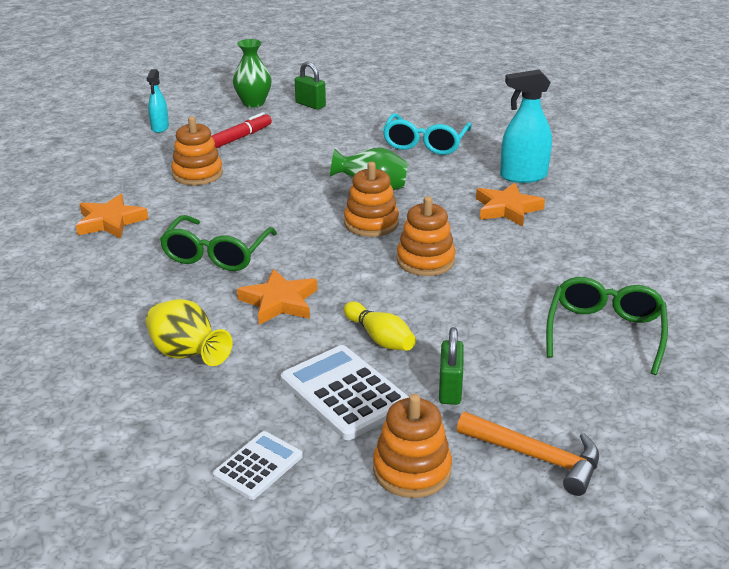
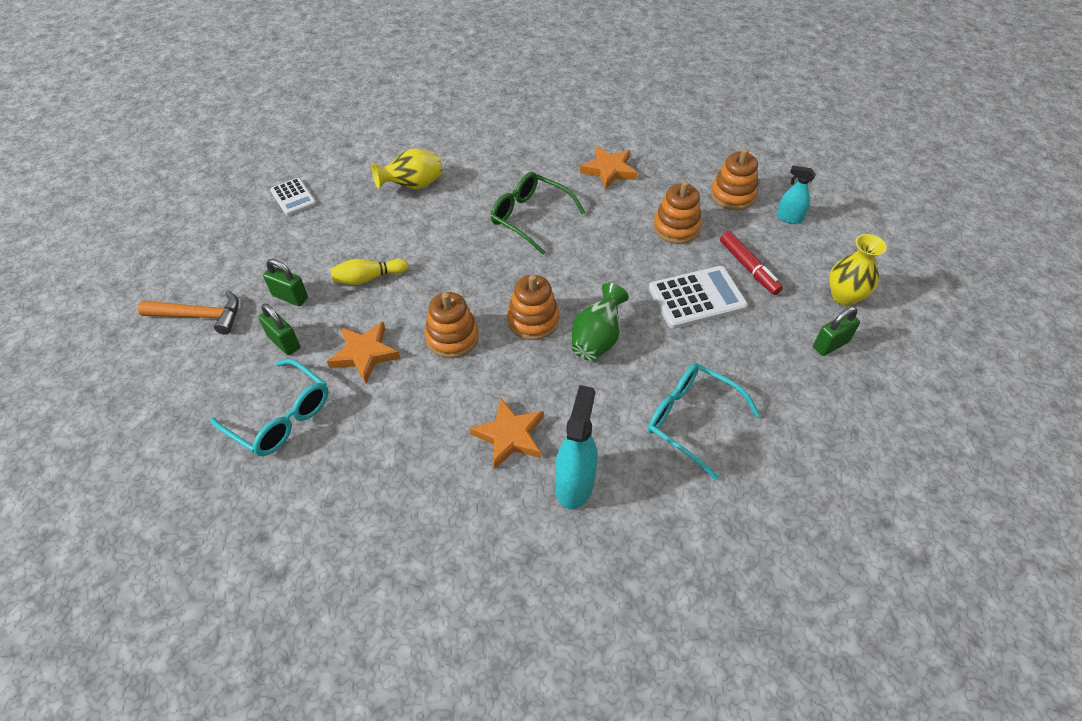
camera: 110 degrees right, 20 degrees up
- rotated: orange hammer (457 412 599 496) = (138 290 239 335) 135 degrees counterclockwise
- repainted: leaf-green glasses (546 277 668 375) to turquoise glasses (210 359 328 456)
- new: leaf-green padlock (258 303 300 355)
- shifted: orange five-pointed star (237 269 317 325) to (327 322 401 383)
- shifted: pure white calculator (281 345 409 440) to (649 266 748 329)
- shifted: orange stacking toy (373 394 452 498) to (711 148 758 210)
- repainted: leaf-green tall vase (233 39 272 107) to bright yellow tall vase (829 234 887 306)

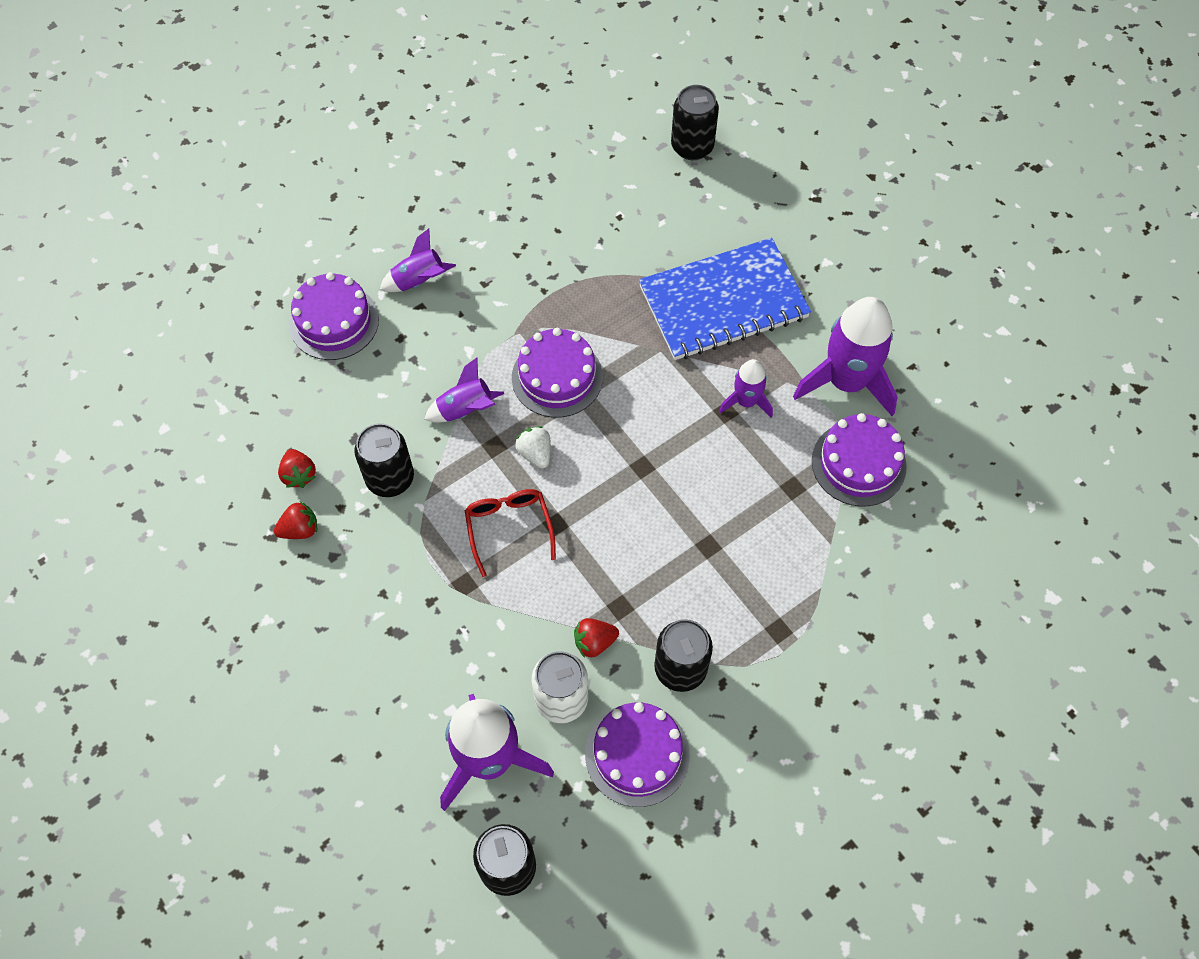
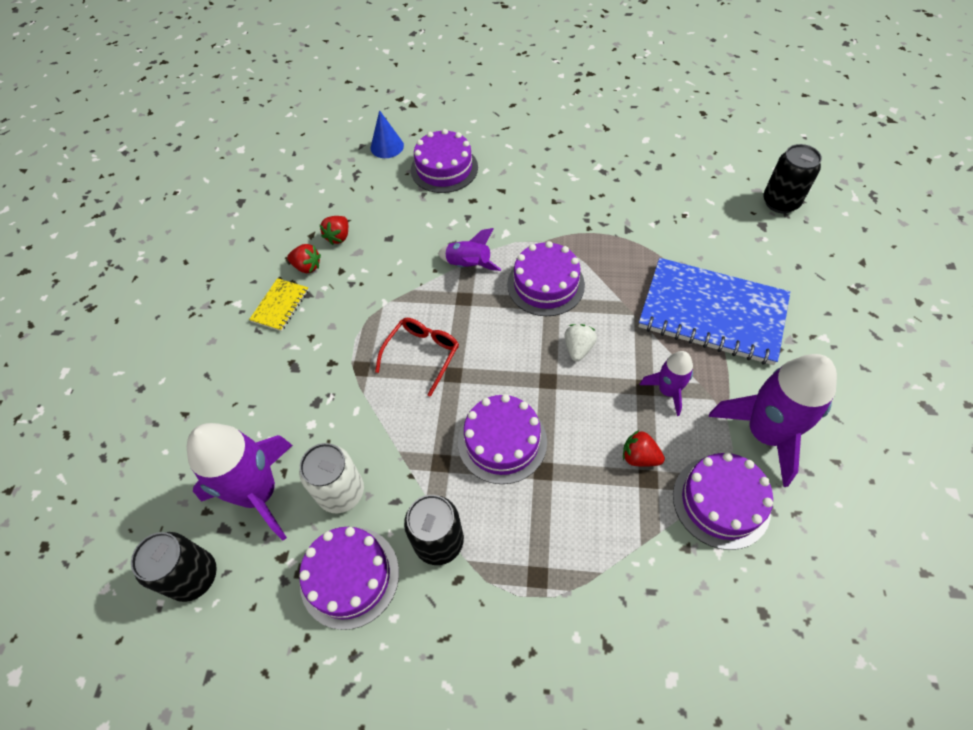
camera: 45 degrees right, 5 degrees down
- new: bright yellow notepad (249 278 309 331)
- new: royal blue cone (371 110 404 158)
- new: purple layer cake (458 394 547 484)
- shifted: pure white strawberry (515 426 551 469) to (565 324 597 361)
- shifted: red strawberry (574 618 619 658) to (623 430 665 467)
- gone: ebony can (354 423 414 497)
- gone: purple rocket (380 229 456 292)

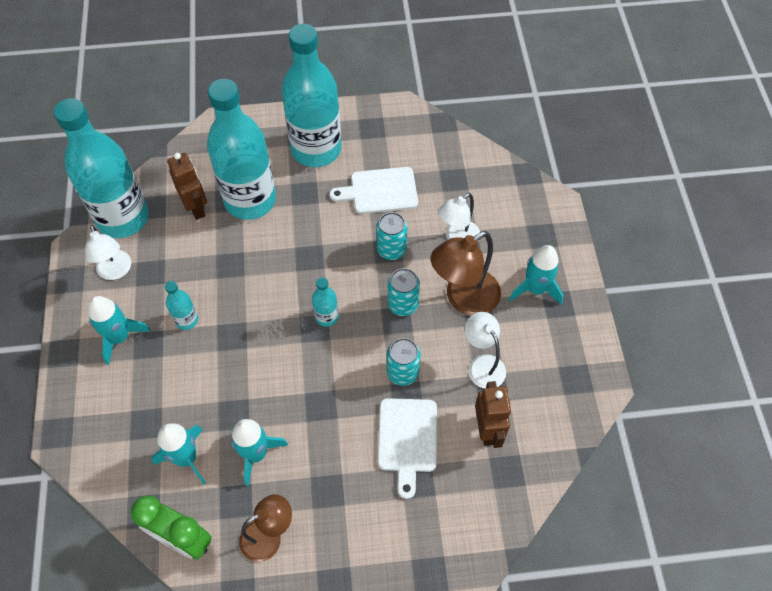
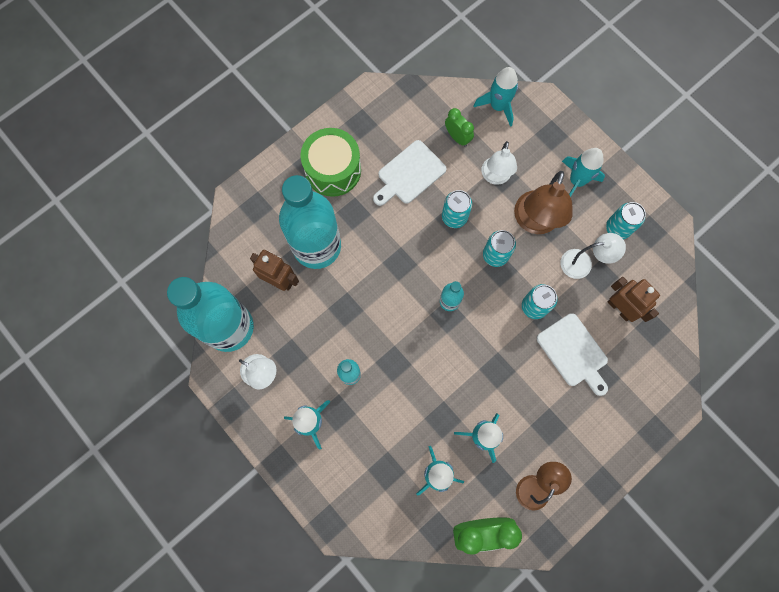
camera: 35 degrees left, 15 degrees up
- swapped: turquoise flask (281 24 342 167) to leaf-green snare drum (300 128 361 197)
- new: leaf-green alarm clock (445 108 474 147)
- new: turquoise rocket (473 67 518 127)
- rotated: pure white reading lamp (465 312 506 388) = (561 233 626 279) 150 degrees clockwise
- new: turquoise can (606 202 646 240)

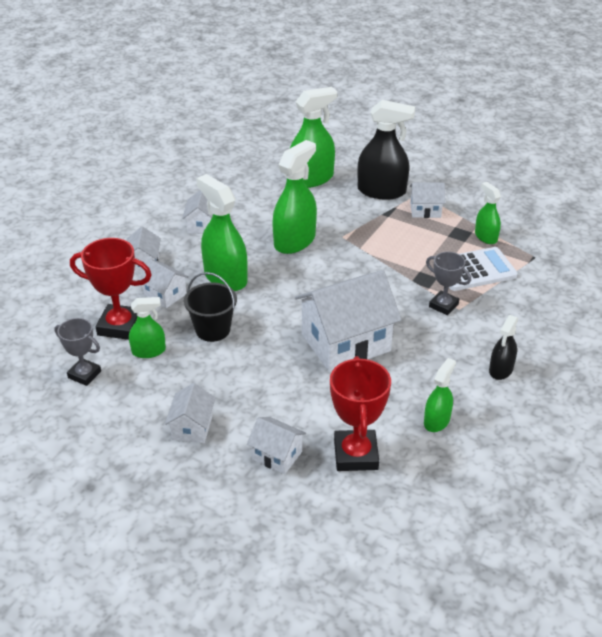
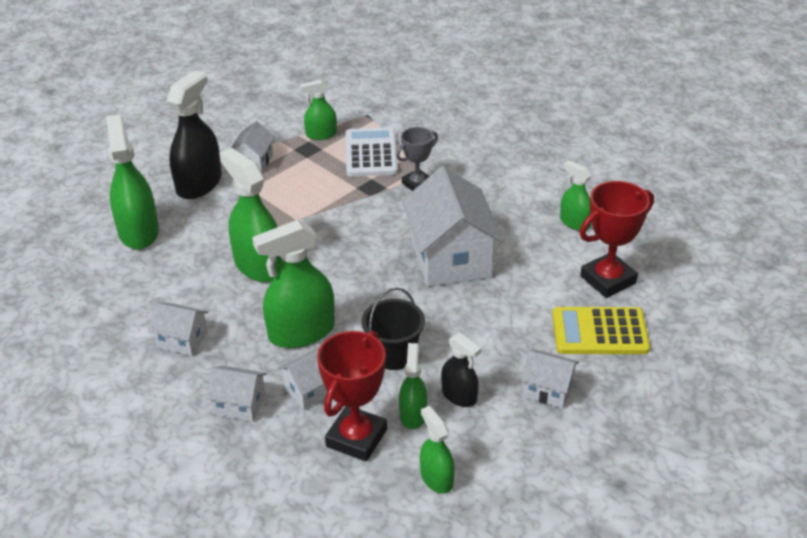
camera: 75 degrees left, 0 degrees up
- swapped: grey award cup (54 318 101 386) to leaf-green sprayer (420 406 455 494)
- shifted: ebony sprayer (489 315 518 380) to (441 333 481 407)
- swapped: pure white toy house (247 417 306 475) to bright yellow calculator (552 307 650 354)
- rotated: red award cup (330 356 391 471) = (580 181 654 298) 45 degrees counterclockwise

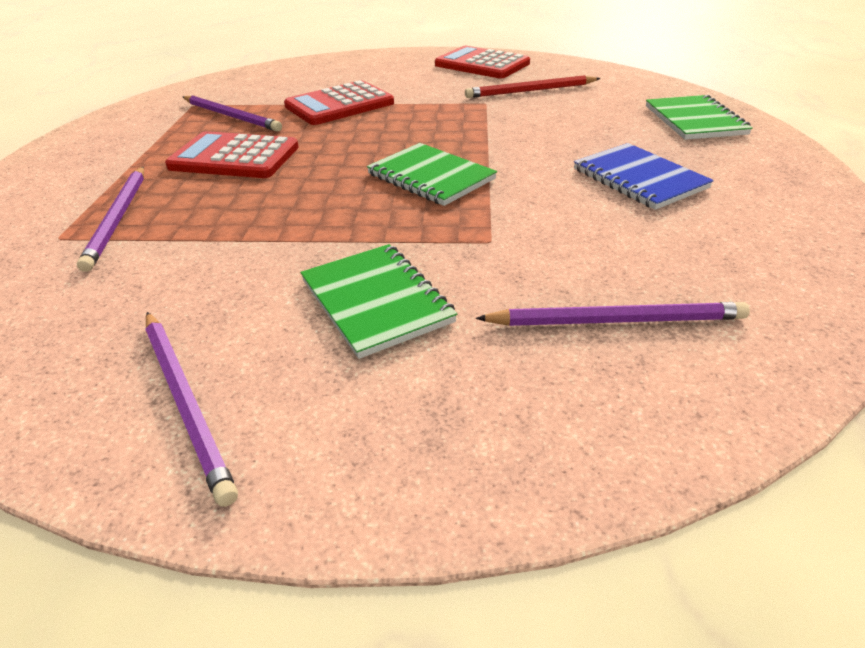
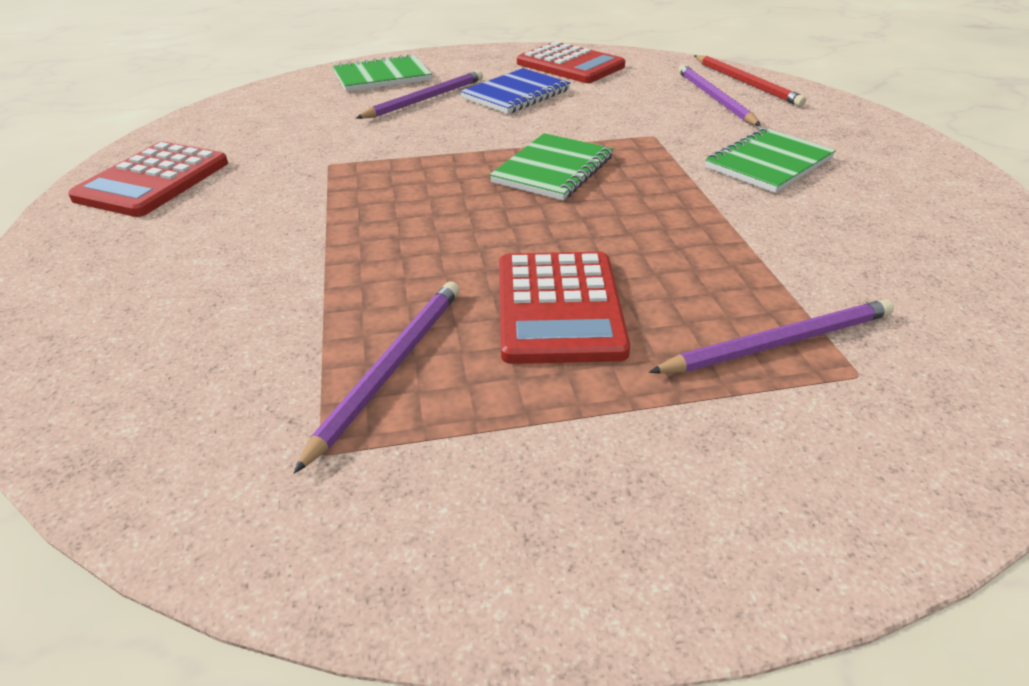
camera: 105 degrees left, 0 degrees up
- shifted: purple wooden pencil (145 312 238 507) to (356 70 483 119)
- shifted: red calculator (284 80 394 125) to (517 41 625 83)
- shifted: red wooden pencil (465 75 601 98) to (694 55 806 107)

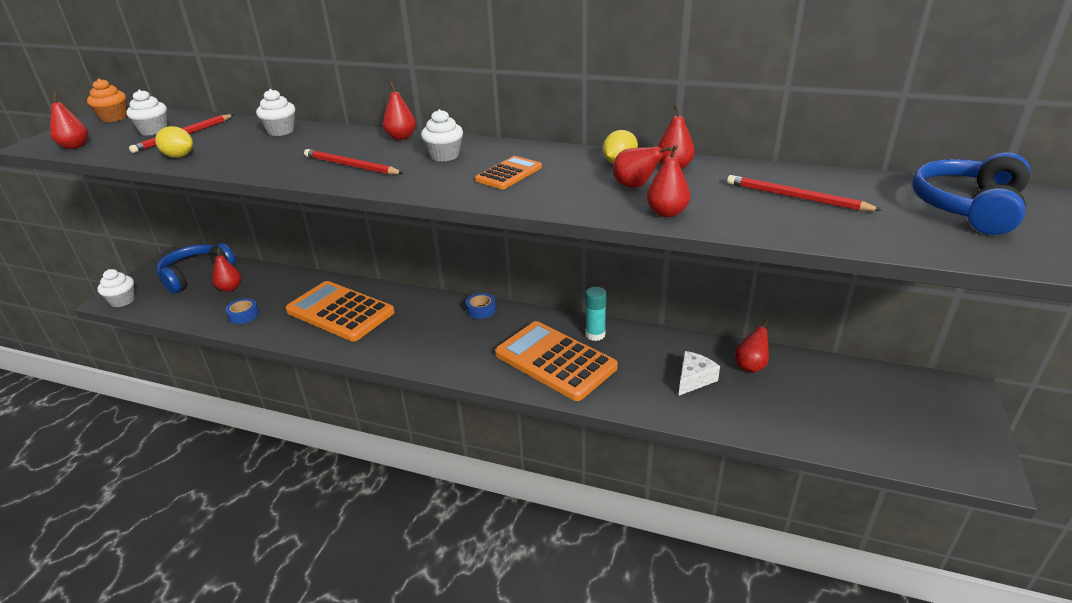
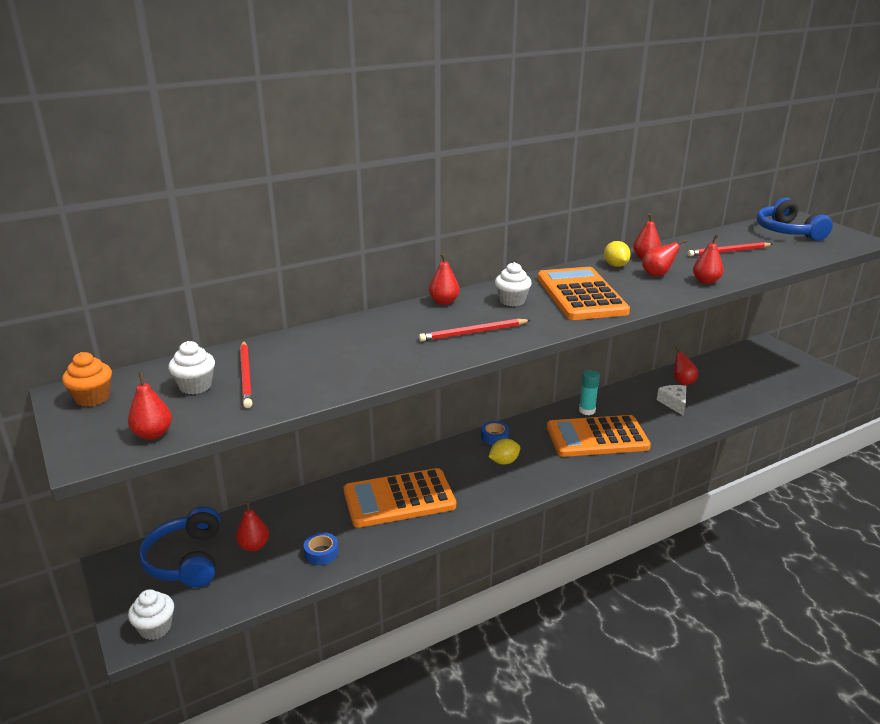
camera: 50 degrees left, 5 degrees down
- shifted: bright yellow lemon (155 126 193 158) to (488 439 520 465)
- scaled: orange calculator (475 156 542 189) = (538 267 630 320) x2.02
- gone: pure white cupcake (256 89 295 136)

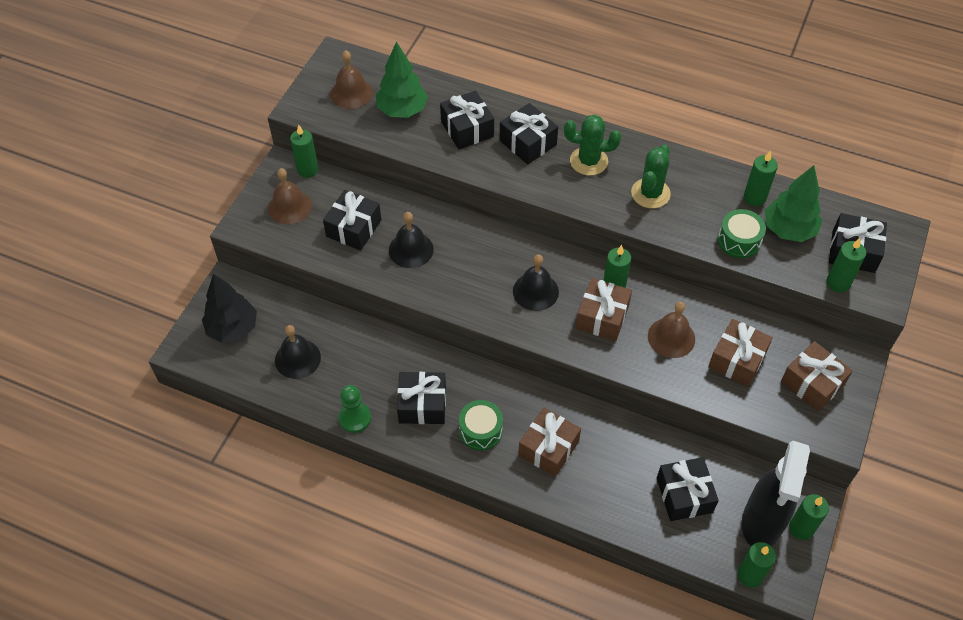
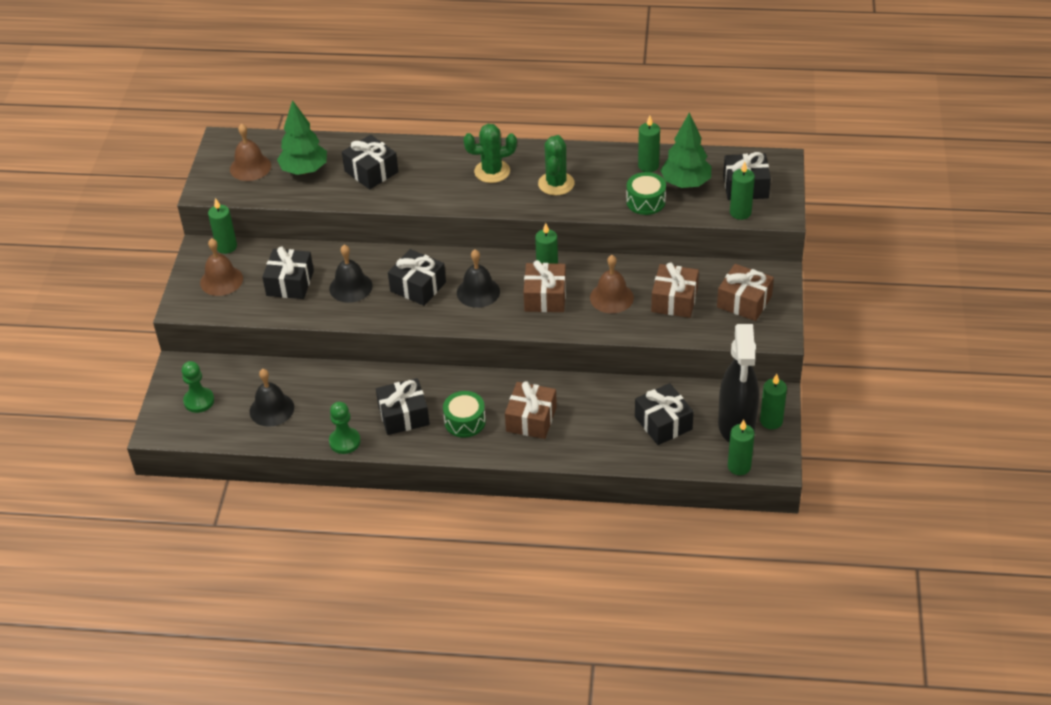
camera: 15 degrees left, 10 degrees down
- swapped: ebony toy tree (202 274 257 343) to leaf-green pawn (181 361 214 413)
- shifted: ebony present (500 103 558 164) to (388 249 446 306)

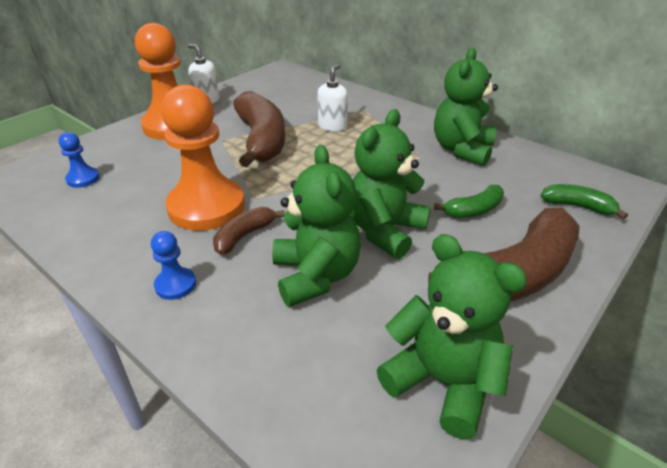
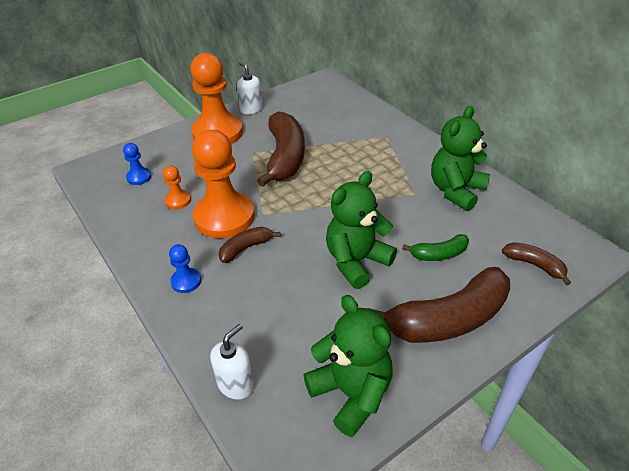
camera: 15 degrees right, 5 degrees up
- new: orange pawn (163 166 191 209)
- shifted: pure white pump bottle (317 64 348 132) to (210 323 254 400)
- repainted: leaf-green banana (540 184 628 219) to dark brown banana (502 242 571 285)
- gone: leaf-green teddy (272 145 361 307)

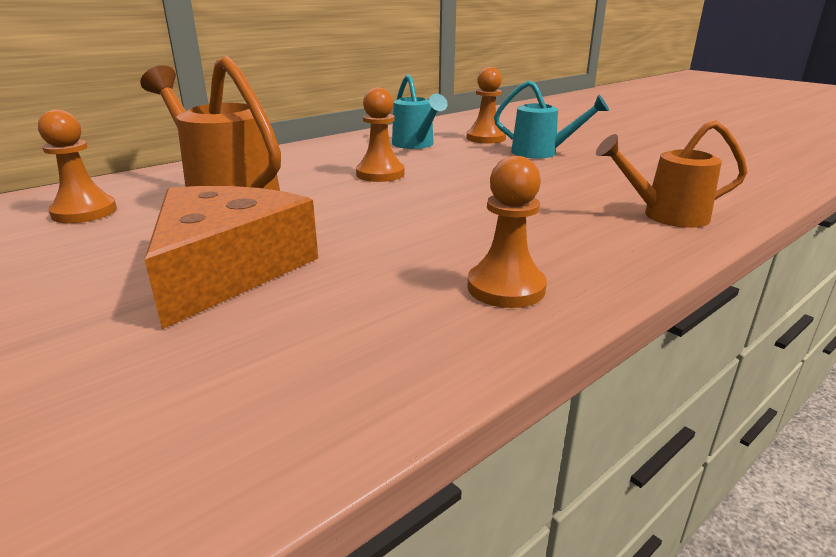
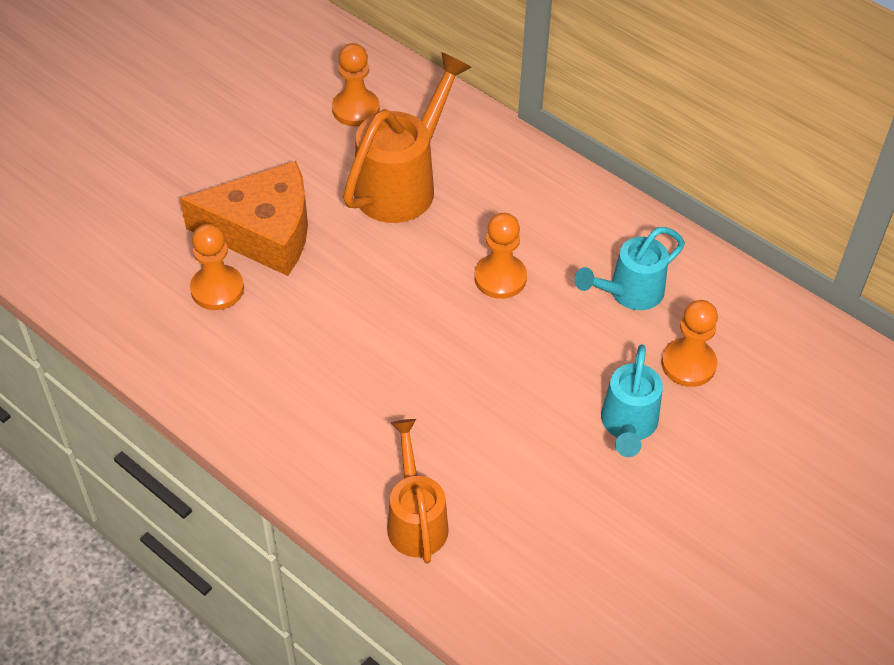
camera: 80 degrees right, 25 degrees up
- shifted: orange pawn (467 156 547 308) to (190 224 244 310)

